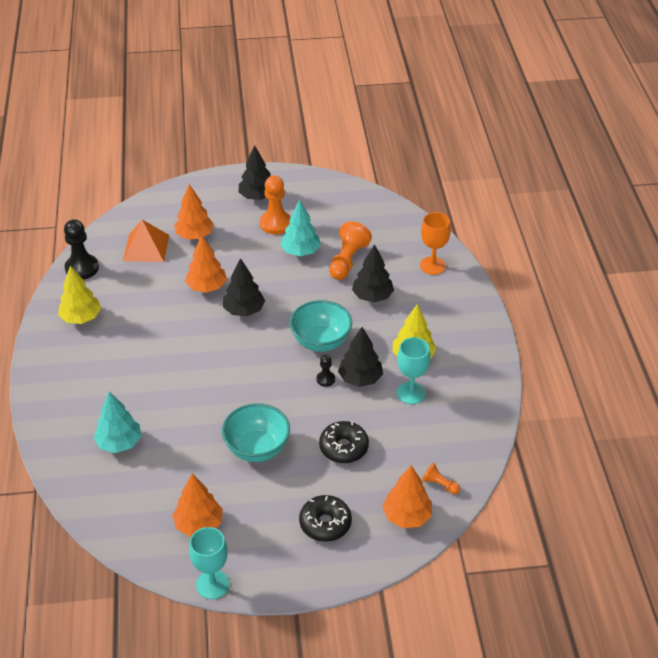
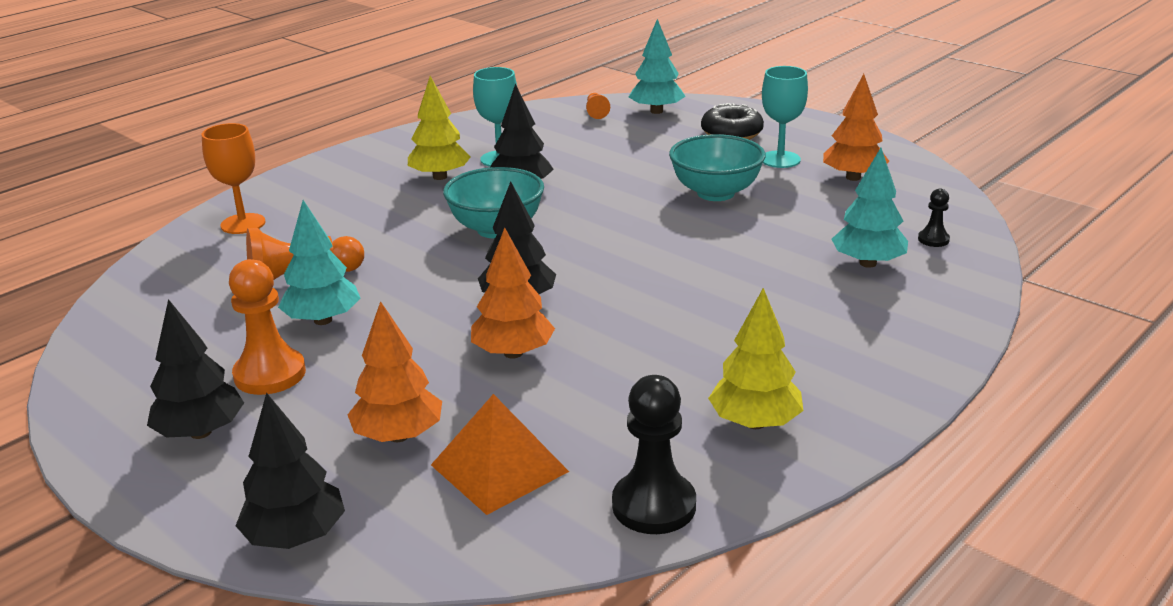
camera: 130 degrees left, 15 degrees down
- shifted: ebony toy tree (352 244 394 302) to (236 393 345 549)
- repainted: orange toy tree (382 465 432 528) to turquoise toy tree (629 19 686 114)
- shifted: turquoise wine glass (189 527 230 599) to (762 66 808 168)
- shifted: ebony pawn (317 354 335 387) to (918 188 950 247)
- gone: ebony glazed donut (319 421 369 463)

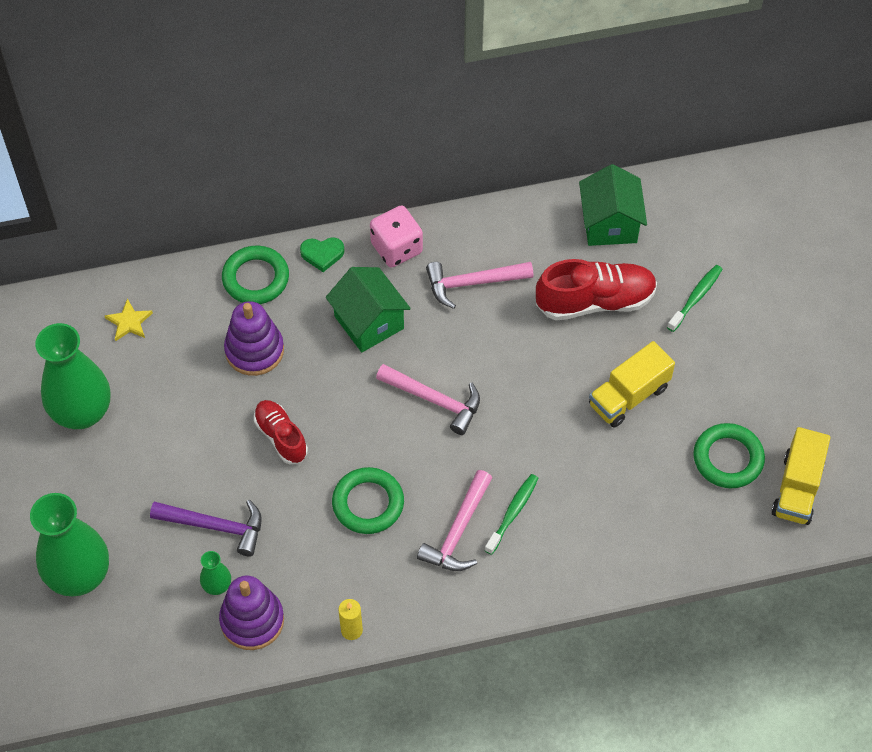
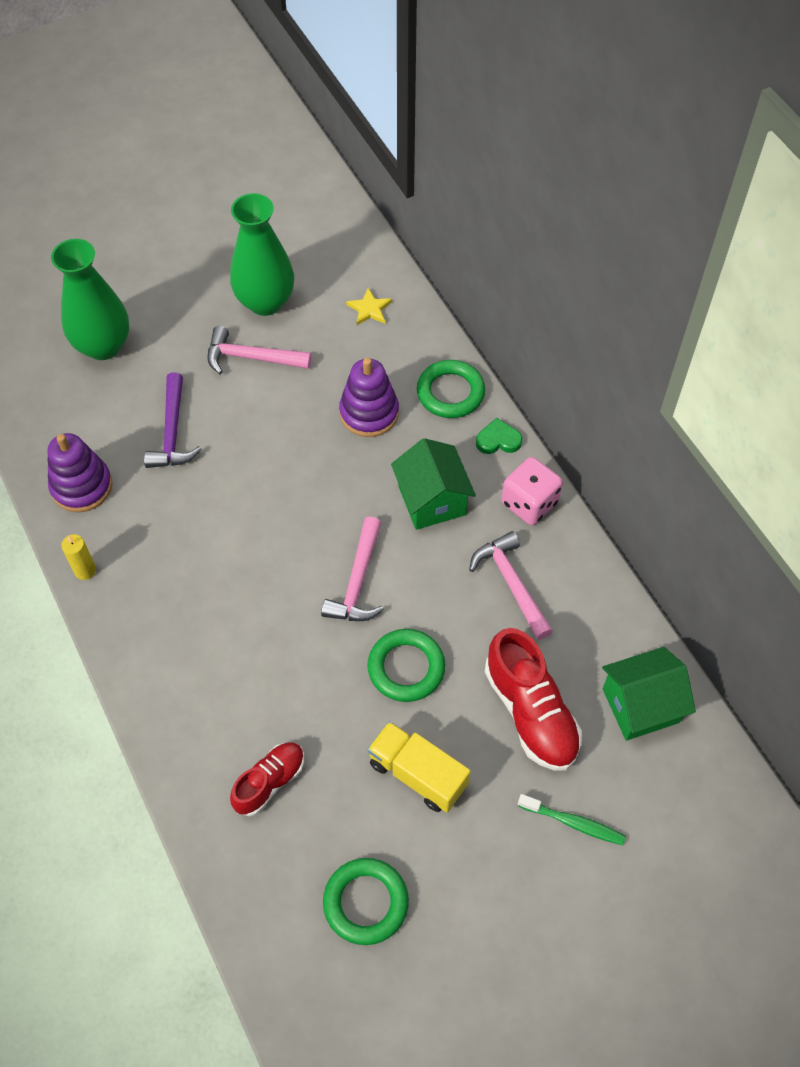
camera: 75 degrees right, 0 degrees up
- shifted: rosy hammer (417 470 492 571) to (207 326 312 374)
- shifted: red sneaker (254 400 308 464) to (230 742 304 816)
- shifted: leaf-green hoop (332 467 404 534) to (367 629 445 702)
- rotated: leaf-green toy house (326 267 411 352) = (391 438 476 530) 60 degrees counterclockwise
- rotated: leaf-green heart shape (300 237 344 272) = (476 418 522 454) 105 degrees clockwise
- gone: leaf-green tall vase (200 551 231 595)
- gone: leaf-green tooth brush (484 474 538 555)
- gone: bright yellow lorry (771 427 831 525)

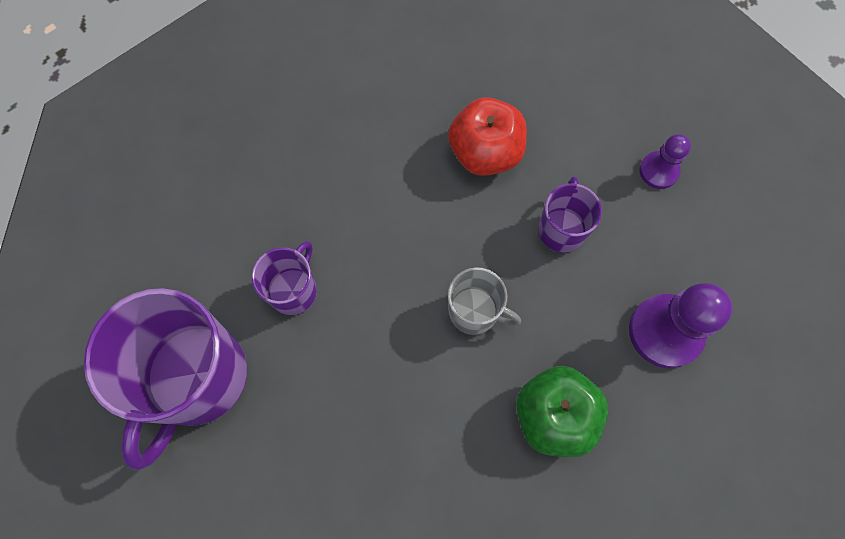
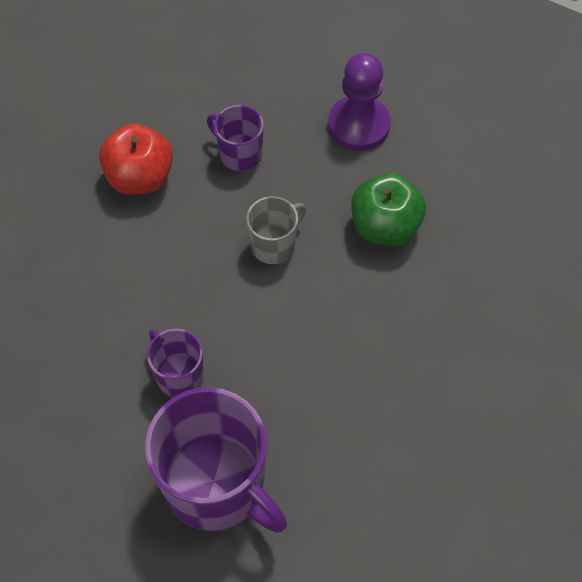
camera: 65 degrees left, 10 degrees down
- gone: purple pawn (639 134 691 189)

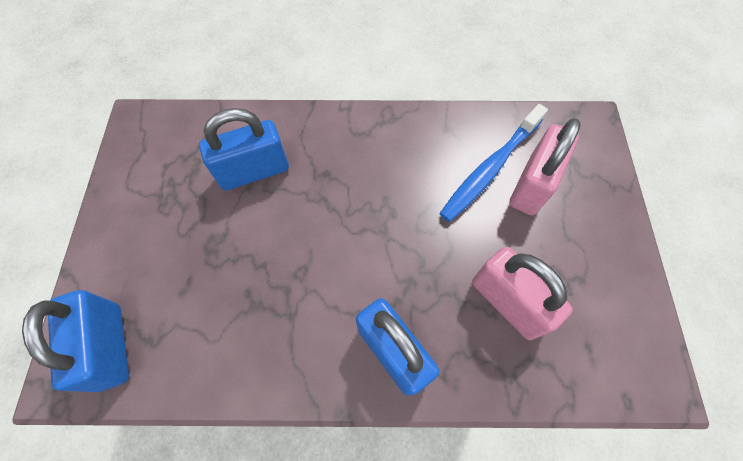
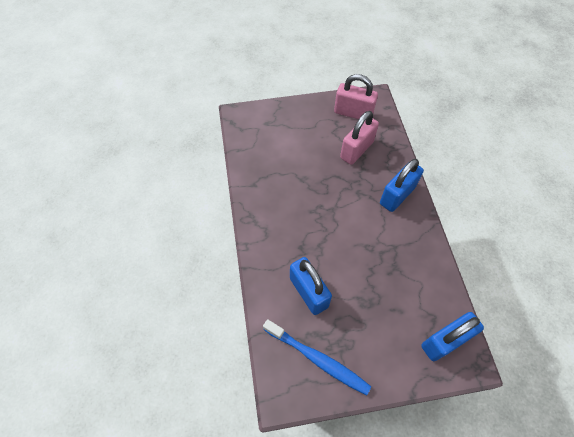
camera: 100 degrees left, 5 degrees down
- shifted: royal blue tooth brush (439 104 548 222) to (263 319 371 395)
- shifted: rosy padlock (509 118 580 215) to (334 74 378 119)

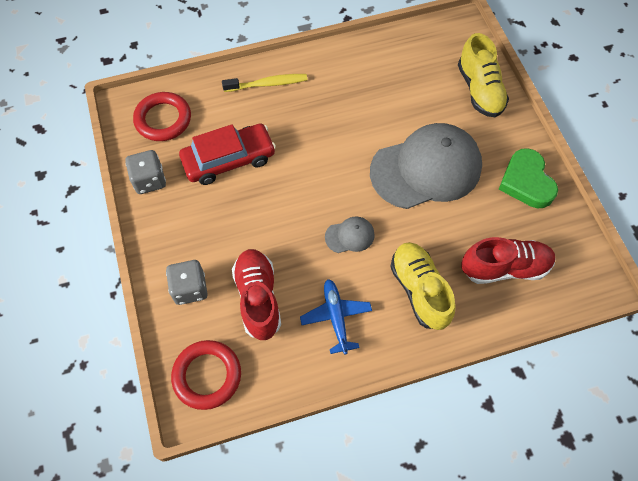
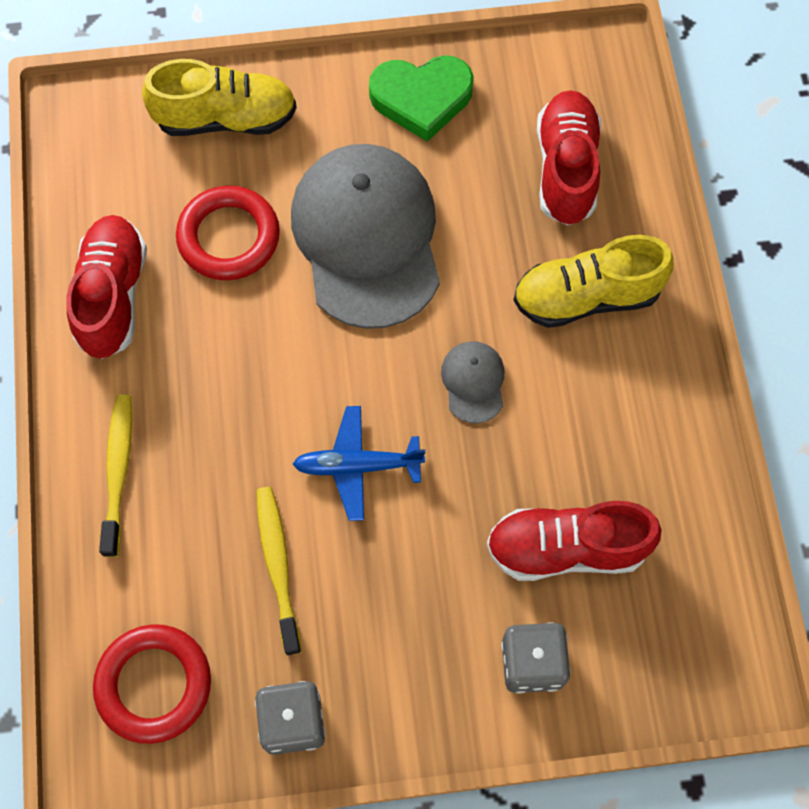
camera: 80 degrees left, 5 degrees up
- new: red sneaker (66 215 147 359)
- shifted: red hoop (171 340 241 410) to (176 185 280 280)
- swapped: red automobile (179 123 276 185) to bright yellow tooth brush (256 487 302 655)
- shifted: royal blue plane (300 279 372 355) to (293 406 425 521)

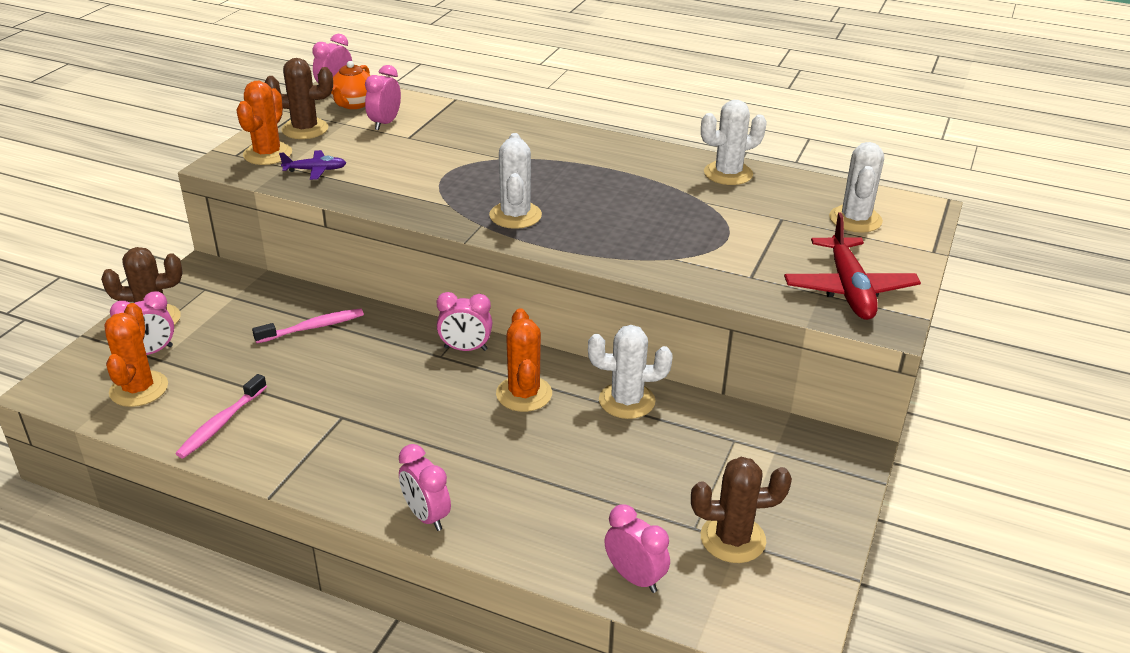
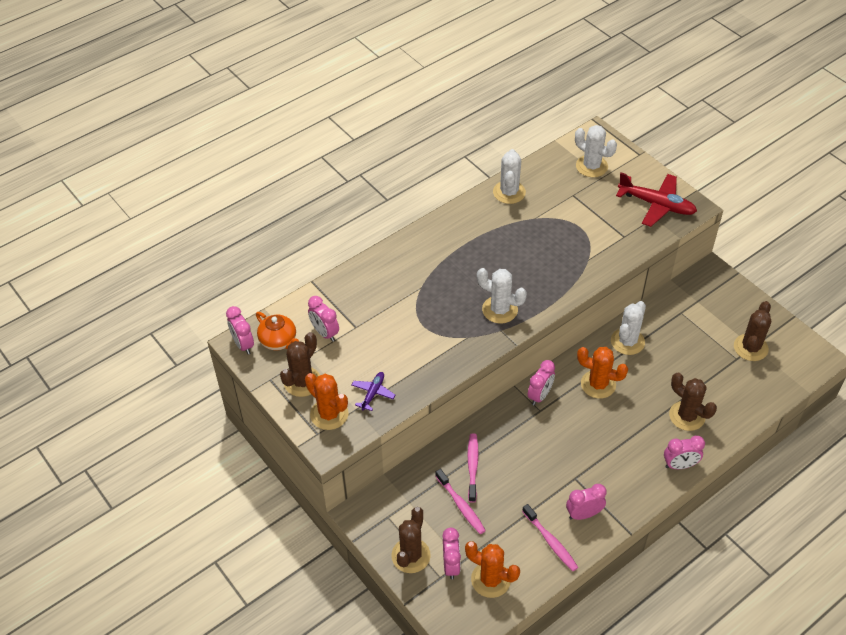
camera: 60 degrees left, 15 degrees up
- new: rosy tooth brush (436 469 486 534)
- shifted: rosy alarm clock (604 504 670 593) to (566 484 607 520)
- new: dark brown prickly plant (669 373 717 431)

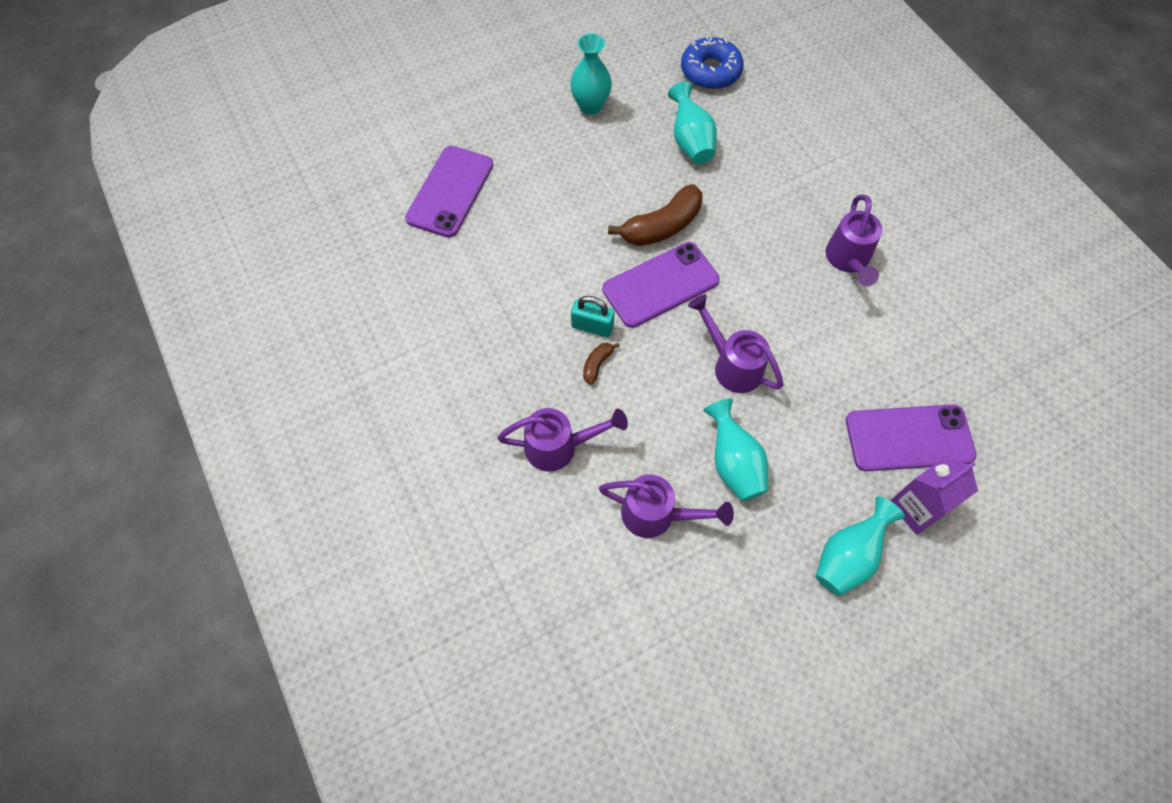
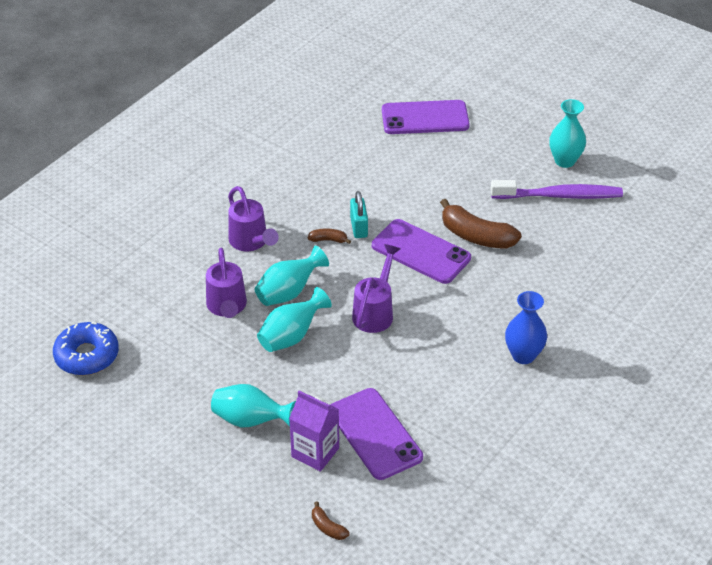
camera: 65 degrees right, 20 degrees down
- shifted: royal blue glazed donut (681 36 743 89) to (53 322 119 375)
- shifted: turquoise tall vase (668 81 717 164) to (255 246 329 306)
- new: dark brown banana (312 501 349 540)
- new: purple tooth brush (491 180 623 199)
- swapped: purple watering can (826 194 882 286) to royal blue tall vase (505 291 547 364)

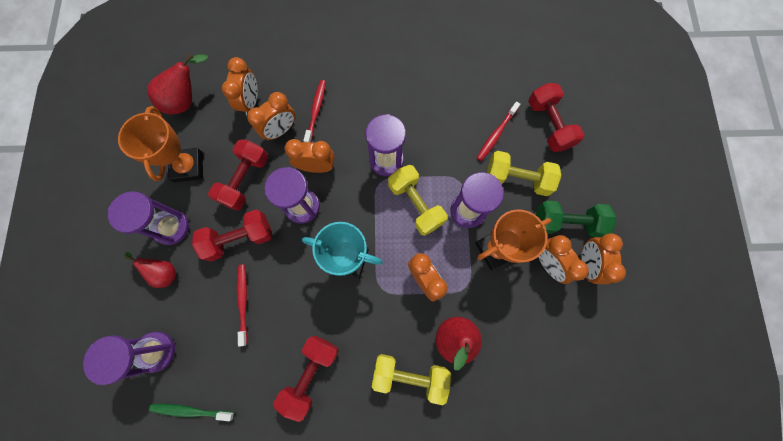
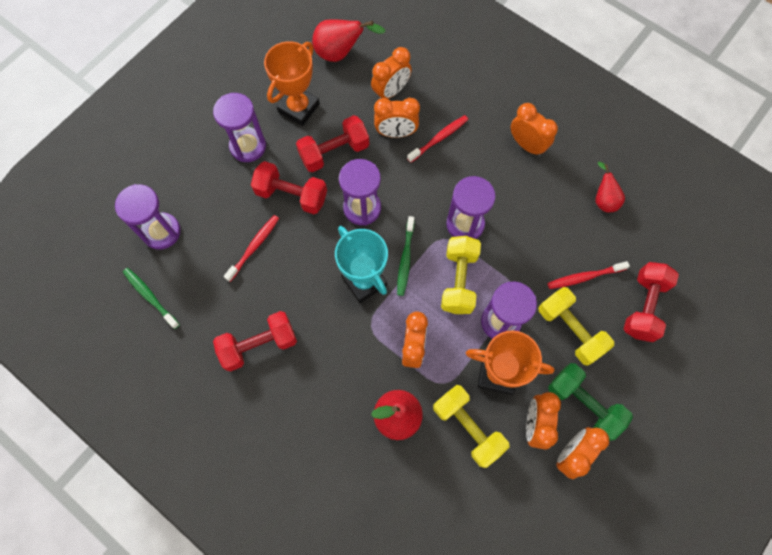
camera: 40 degrees right, 5 degrees down
- new: leaf-green tooth brush (397 216 414 296)
- shifted: bright yellow free weight (372 354 451 405) to (433 385 510 468)
- shifted: orange alarm clock (284 139 335 173) to (511 103 558 156)
- shifted: red pear (124 252 176 288) to (595 162 625 212)

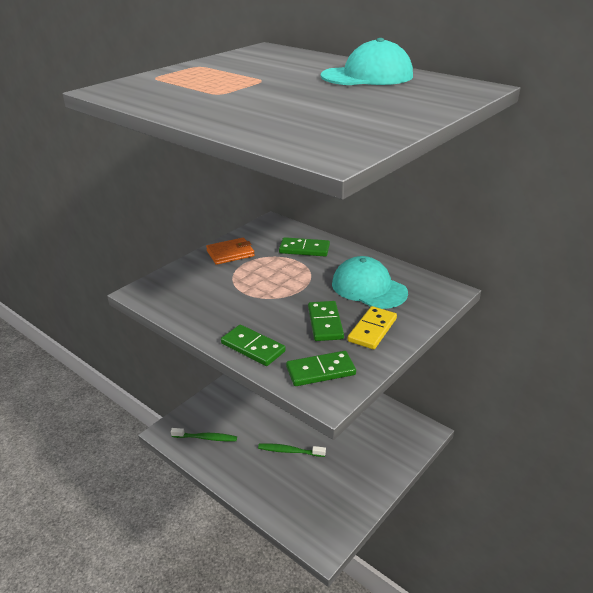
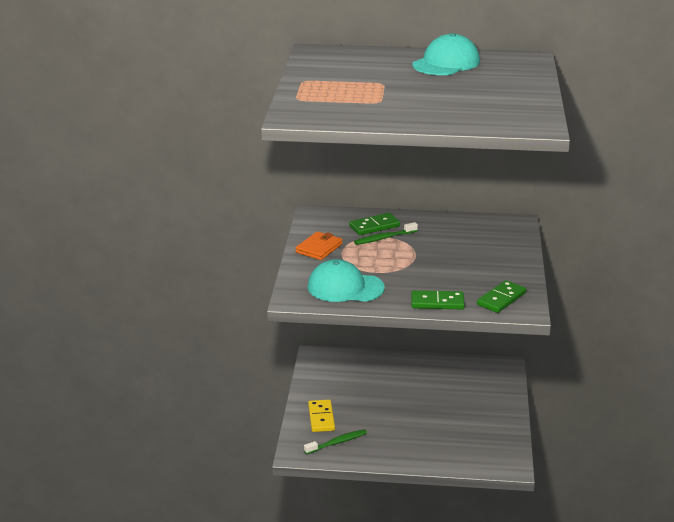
camera: 35 degrees left, 5 degrees down
- shifted: turquoise cap (332 256 408 309) to (308 259 385 302)
- shifted: bright yellow domino (348 306 397 350) to (308 400 335 432)
- shifted: leaf-green tooth brush (258 443 326 457) to (354 222 418 245)
- gone: leaf-green domino (308 301 344 341)

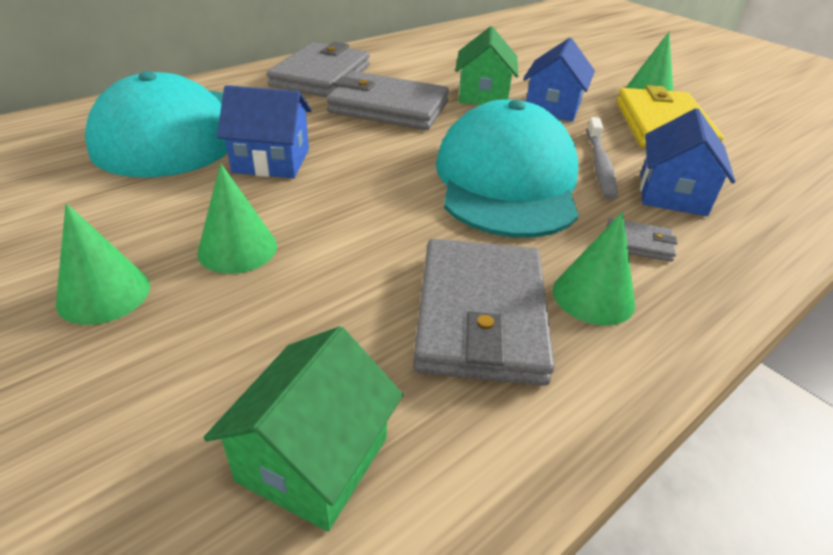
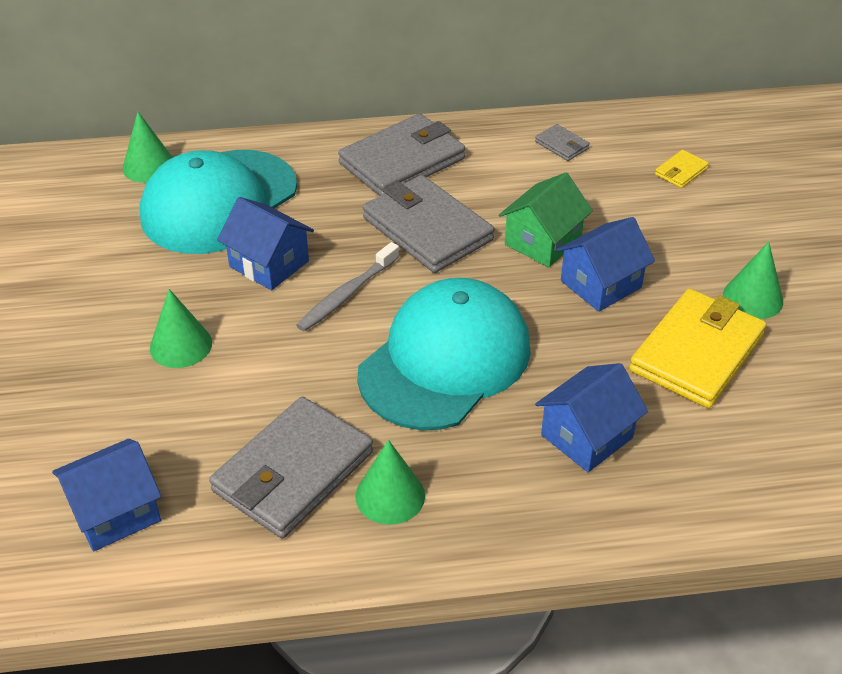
camera: 35 degrees right, 5 degrees up
- repainted: leaf-green toy house (203 326 403 531) to royal blue toy house (52 439 161 551)
- shifted: leaf-green cone (56 203 150 325) to (123 112 173 183)
- shifted: grey tooth brush (587 117 618 200) to (296 242 399 332)
- shifted: grey billfold (607 218 677 262) to (535 124 590 161)
- new: bright yellow billfold (655 150 709 188)

